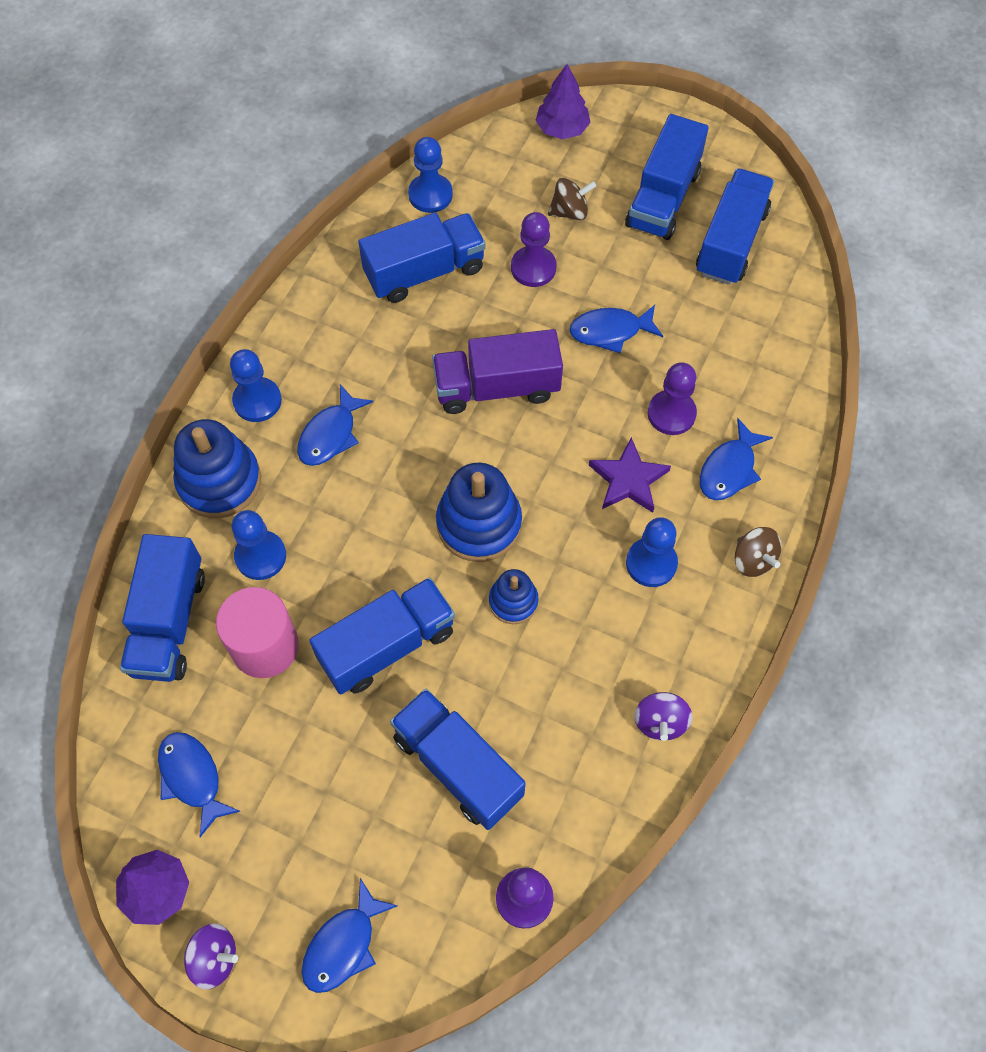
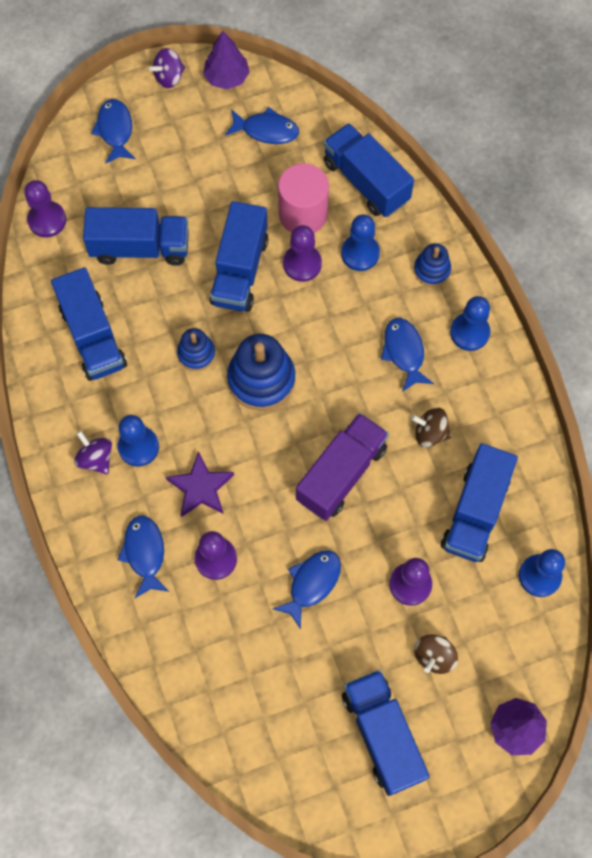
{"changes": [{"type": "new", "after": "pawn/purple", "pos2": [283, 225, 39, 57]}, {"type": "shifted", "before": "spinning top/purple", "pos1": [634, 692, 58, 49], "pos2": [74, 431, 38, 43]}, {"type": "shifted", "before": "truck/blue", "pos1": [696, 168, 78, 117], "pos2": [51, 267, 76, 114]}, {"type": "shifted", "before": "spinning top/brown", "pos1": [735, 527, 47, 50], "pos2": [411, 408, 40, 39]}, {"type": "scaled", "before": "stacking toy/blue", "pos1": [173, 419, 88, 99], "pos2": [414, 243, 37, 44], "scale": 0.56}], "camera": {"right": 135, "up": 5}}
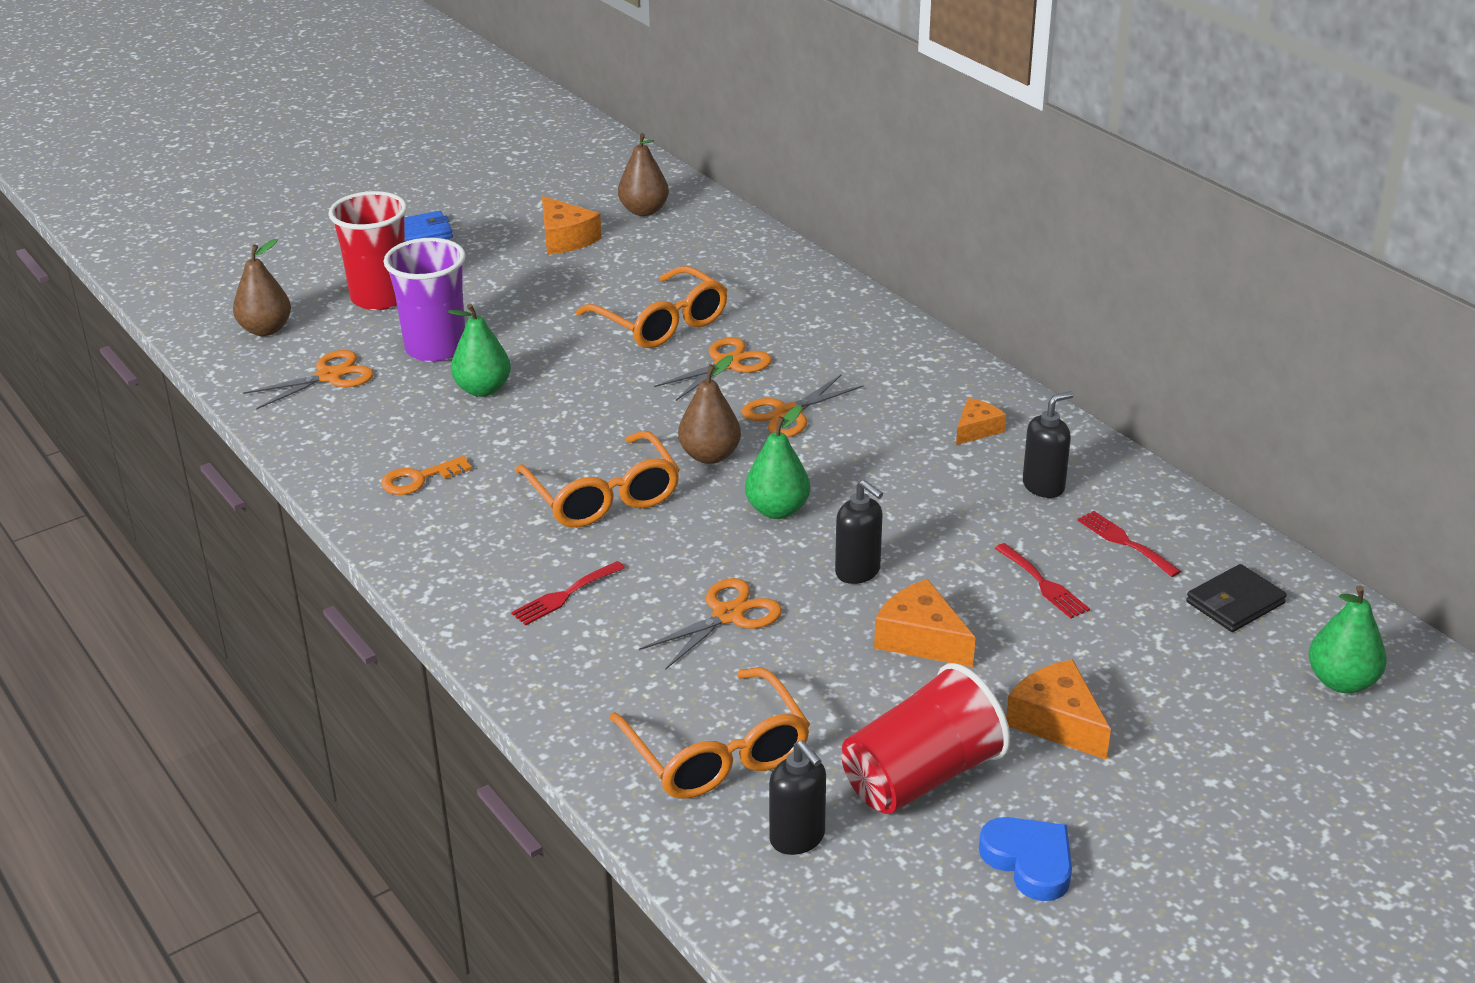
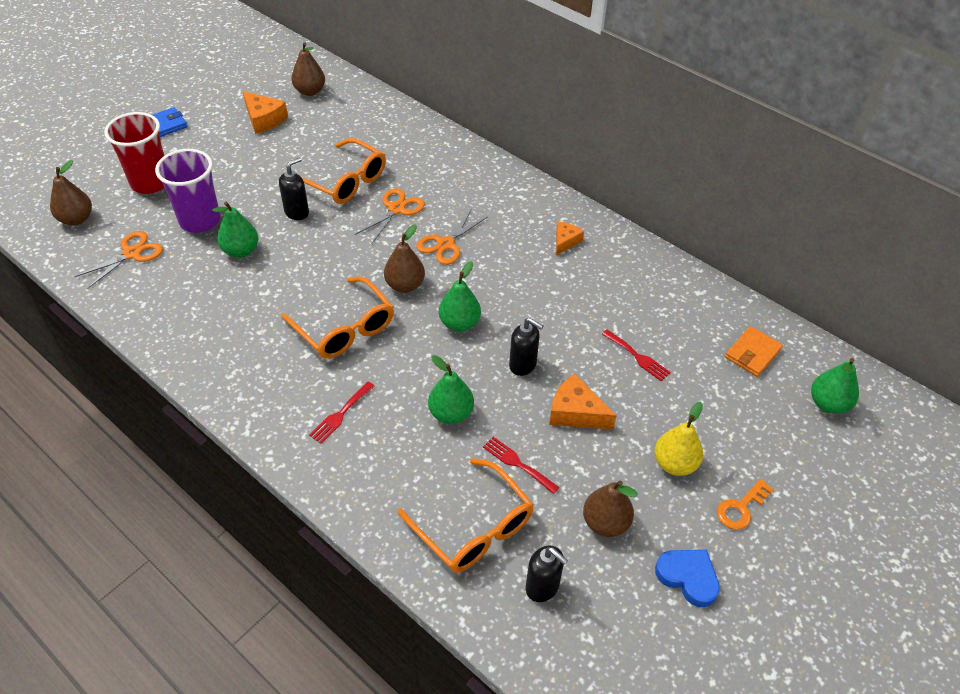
{"changes": [{"type": "shifted", "before": "key/orange", "pos1": [381, 456, 91, 39], "pos2": [717, 479, 57, 51]}, {"type": "shifted", "before": "soap dispenser/black", "pos1": [1023, 391, 51, 107], "pos2": [279, 157, 30, 63]}, {"type": "shifted", "before": "fork/red", "pos1": [1077, 511, 104, 66], "pos2": [483, 437, 76, 57]}, {"type": "swapped", "before": "scissors/orange", "after": "pear/green", "pos1": [639, 578, 143, 92], "pos2": [428, 355, 46, 69]}, {"type": "swapped", "before": "cup/red", "after": "pear/brown", "pos1": [842, 663, 168, 151], "pos2": [583, 481, 54, 56]}, {"type": "swapped", "before": "cheese/orange", "after": "pear/yellow", "pos1": [1006, 659, 105, 101], "pos2": [654, 402, 49, 74]}, {"type": "repainted", "before": "wallet/black", "after": "wallet/orange", "pos1": [1186, 564, 101, 68], "pos2": [725, 326, 58, 51]}], "camera": {"right": -15, "up": 15}}
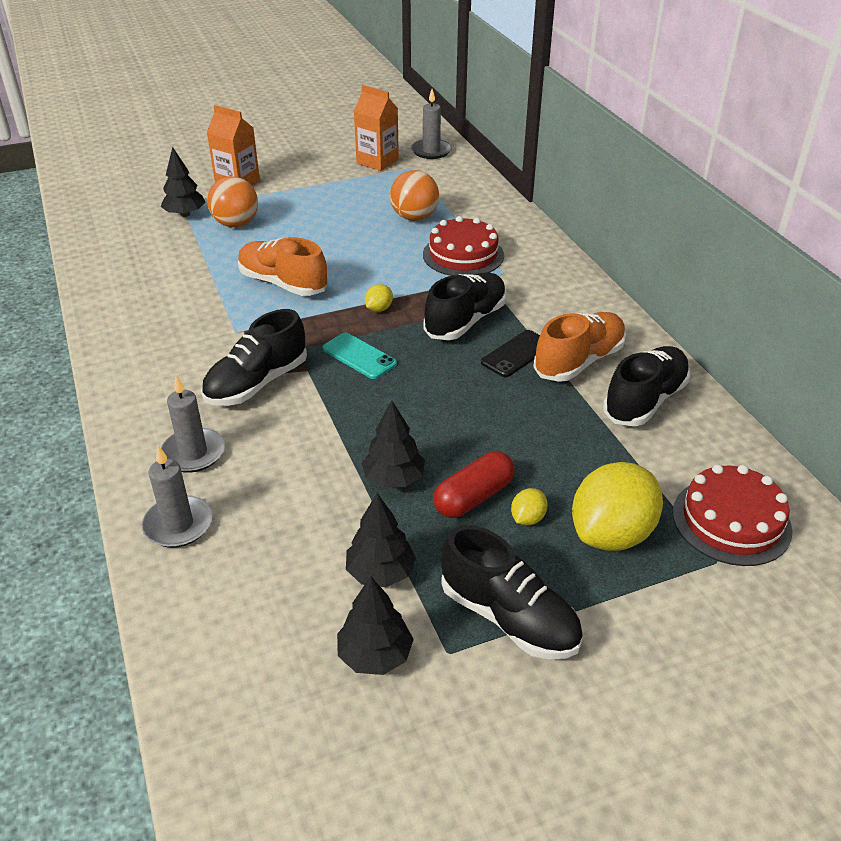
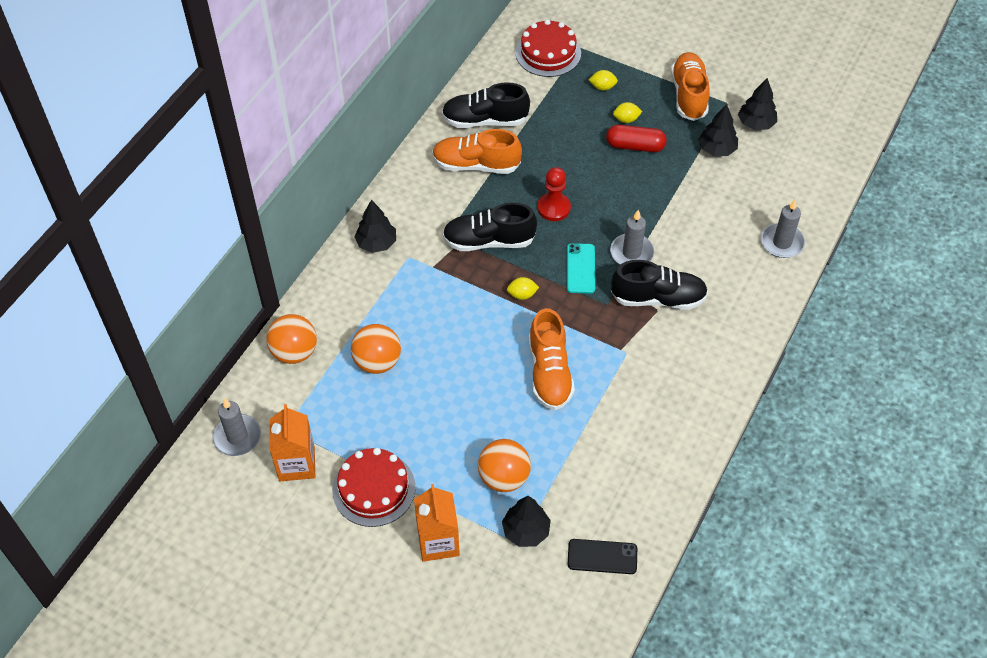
{"changes": [{"type": "new", "after": "ball/orange", "pos2": [266, 314, 51, 50]}, {"type": "new", "after": "pawn/red", "pos2": [538, 167, 33, 54]}, {"type": "shifted", "before": "candle/grey", "pos1": [161, 375, 64, 98], "pos2": [610, 210, 44, 55]}, {"type": "shifted", "before": "tree/black", "pos1": [362, 400, 63, 88], "pos2": [354, 200, 42, 53]}, {"type": "shifted", "before": "cake/red", "pos1": [423, 216, 81, 60], "pos2": [332, 448, 84, 79]}, {"type": "shifted", "before": "phone/black", "pos1": [481, 330, 59, 47], "pos2": [567, 539, 70, 35]}, {"type": "repainted", "before": "shoe/black", "after": "shoe/orange", "pos1": [441, 525, 142, 134], "pos2": [671, 52, 39, 69]}, {"type": "scaled", "before": "lemon/yellow", "pos1": [572, 462, 91, 89], "pos2": [589, 70, 29, 21], "scale": 0.43}], "camera": {"right": -130, "up": 15}}
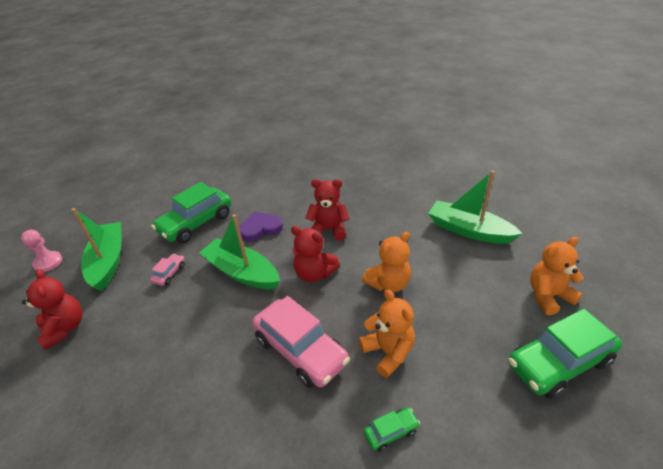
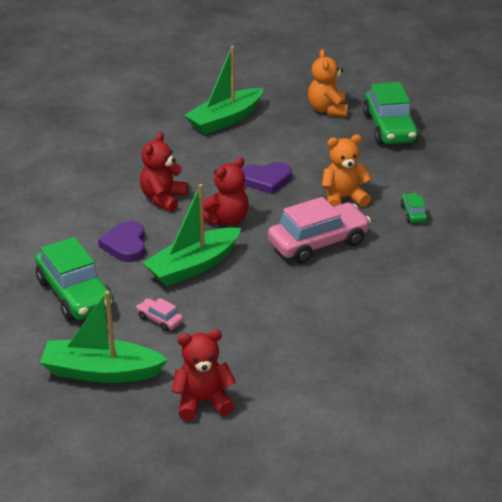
{"changes": [{"type": "gone", "before": "pawn/pink", "pos1": [21, 230, 42, 42]}, {"type": "swapped", "before": "teddy bear/orange", "after": "heart/purple", "pos1": [362, 232, 49, 60], "pos2": [242, 162, 50, 32]}], "camera": {"right": -75, "up": -5}}
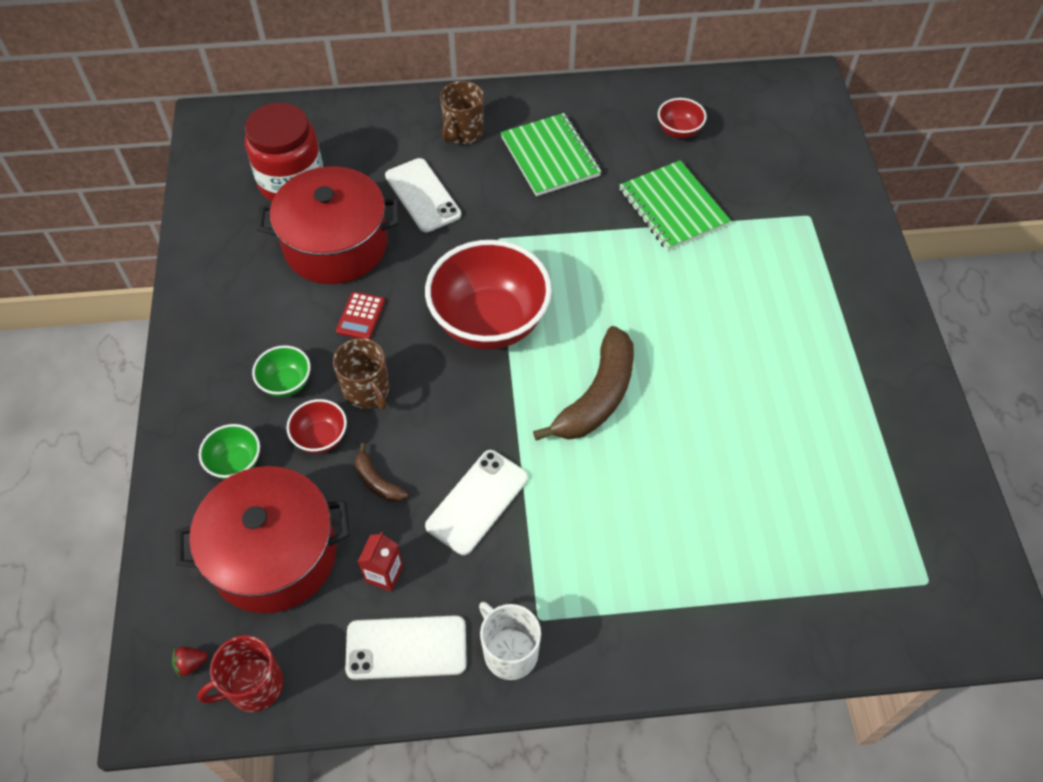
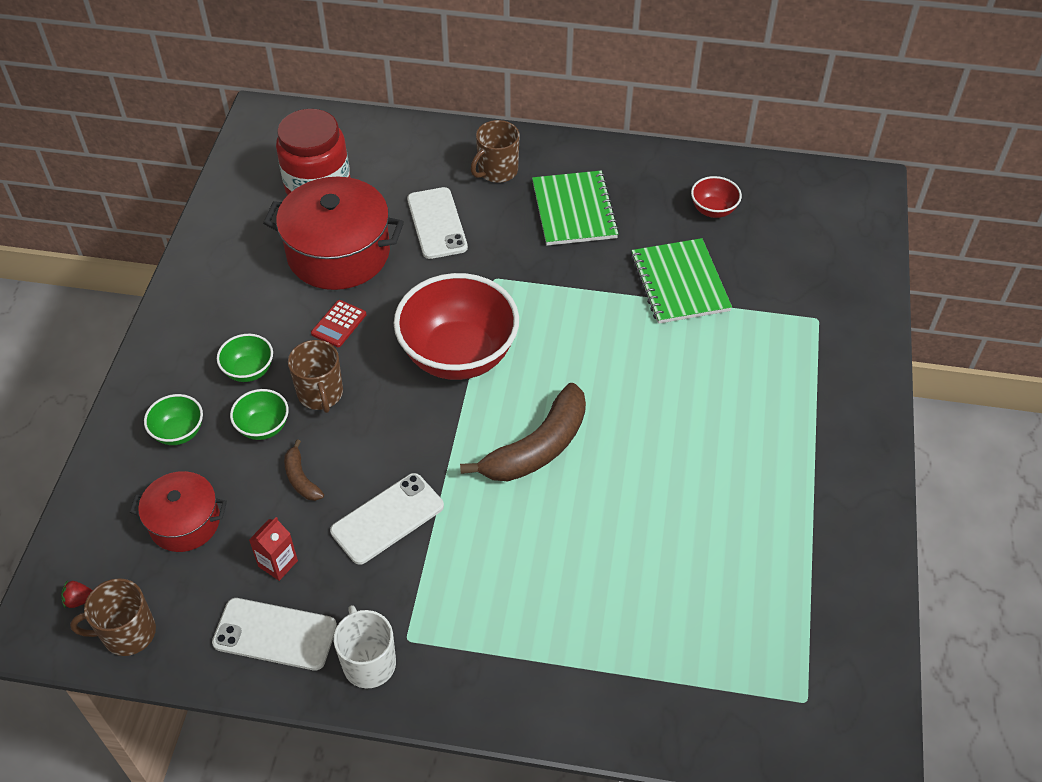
{"changes": [{"type": "repainted", "before": "mug/red", "after": "mug/brown", "pos1": [197, 635, 86, 77], "pos2": [70, 578, 86, 78]}, {"type": "repainted", "before": "bowl/red", "after": "bowl/green", "pos1": [286, 399, 61, 54], "pos2": [230, 389, 59, 51]}, {"type": "scaled", "before": "pot/red", "pos1": [176, 466, 174, 148], "pos2": [130, 471, 97, 81], "scale": 0.58}], "camera": {"right": 15, "up": -5}}
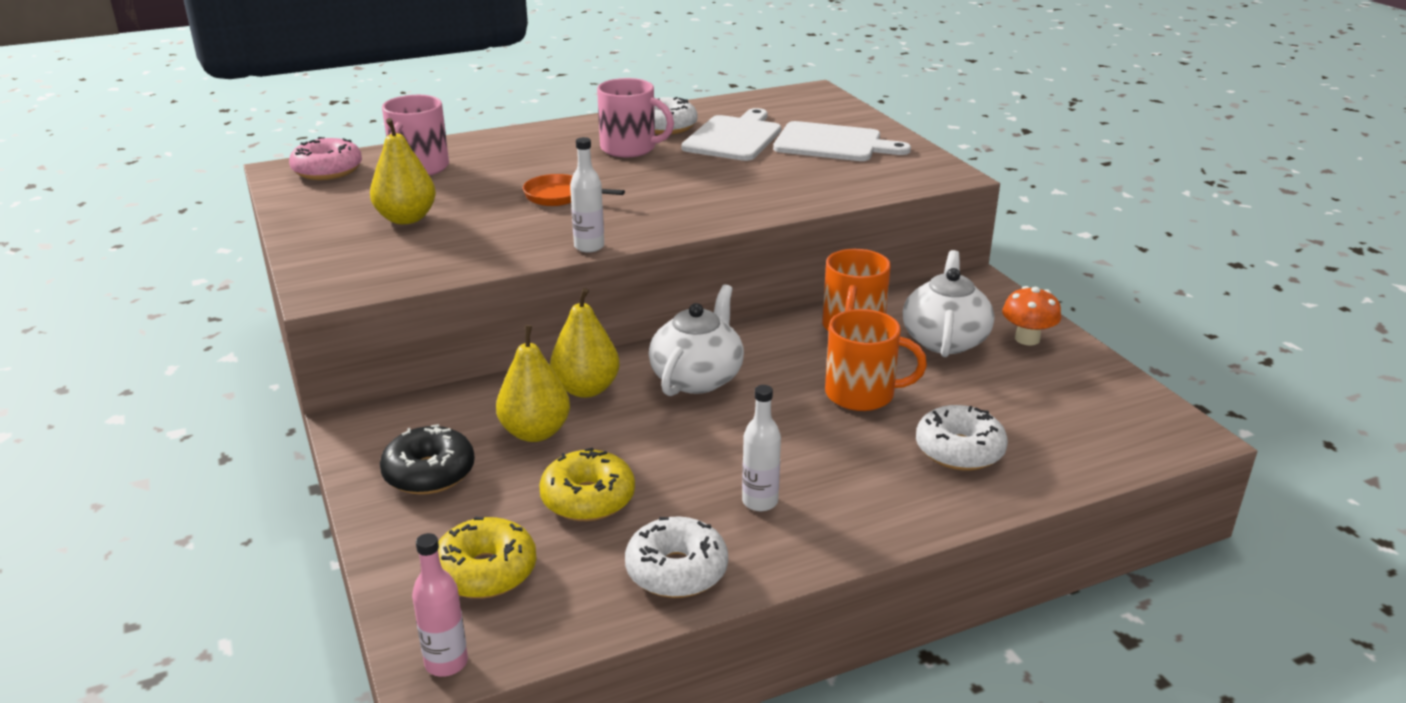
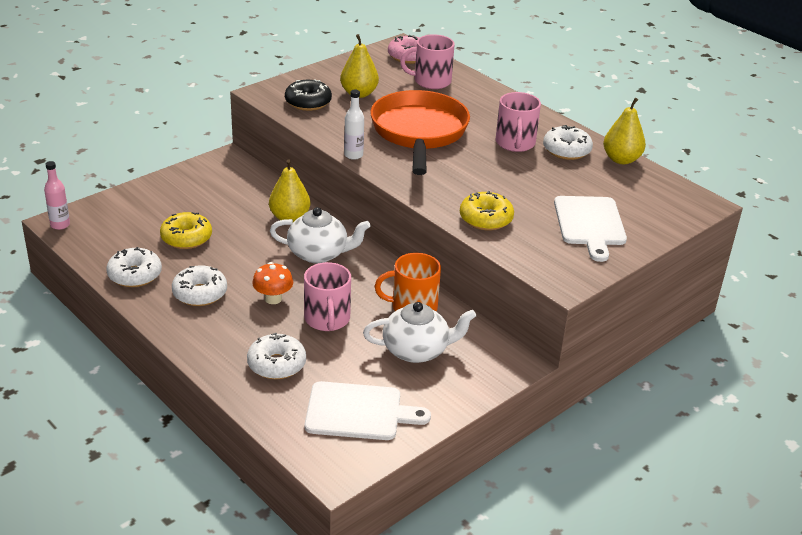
{"changes": [{"type": "shifted", "before": "donut/black", "pos1": [380, 424, 95, 71], "pos2": [285, 79, 47, 32]}, {"type": "shifted", "before": "donut/yellow", "pos1": [438, 516, 99, 83], "pos2": [460, 191, 54, 40]}, {"type": "shifted", "before": "pear/yellow", "pos1": [496, 325, 74, 117], "pos2": [603, 98, 43, 66]}, {"type": "shifted", "before": "cutting board/white", "pos1": [681, 108, 100, 53], "pos2": [305, 381, 126, 59]}, {"type": "shifted", "before": "mushroom/orange", "pos1": [1002, 286, 59, 60], "pos2": [252, 262, 41, 42]}, {"type": "swapped", "before": "bottle/white", "after": "donut/white", "pos1": [742, 385, 39, 126], "pos2": [172, 265, 55, 41]}, {"type": "repainted", "before": "mug/orange", "after": "mug/pink", "pos1": [825, 309, 102, 102], "pos2": [304, 262, 47, 69]}, {"type": "scaled", "before": "pan/orange", "pos1": [523, 174, 102, 32], "pos2": [370, 90, 100, 85], "scale": 2.42}], "camera": {"right": 70, "up": 5}}
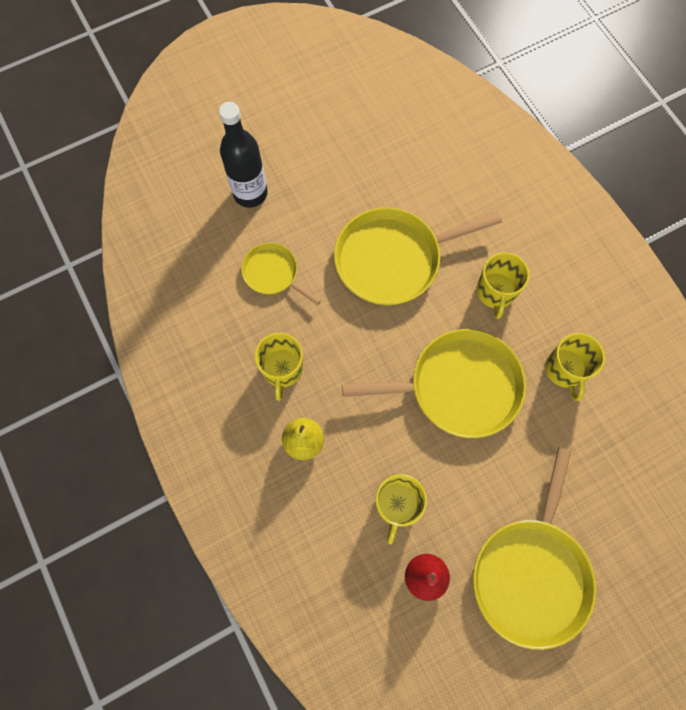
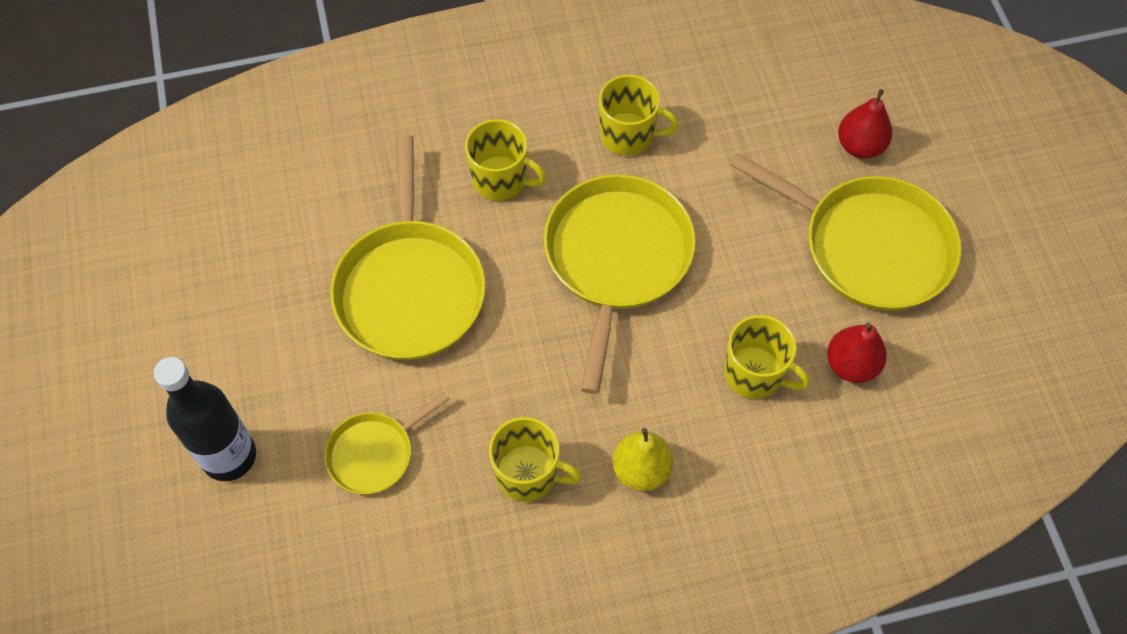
{"changes": [{"type": "new", "after": "pear/red", "pos2": [838, 89, 55, 70]}], "camera": {"right": -75, "up": -10}}
